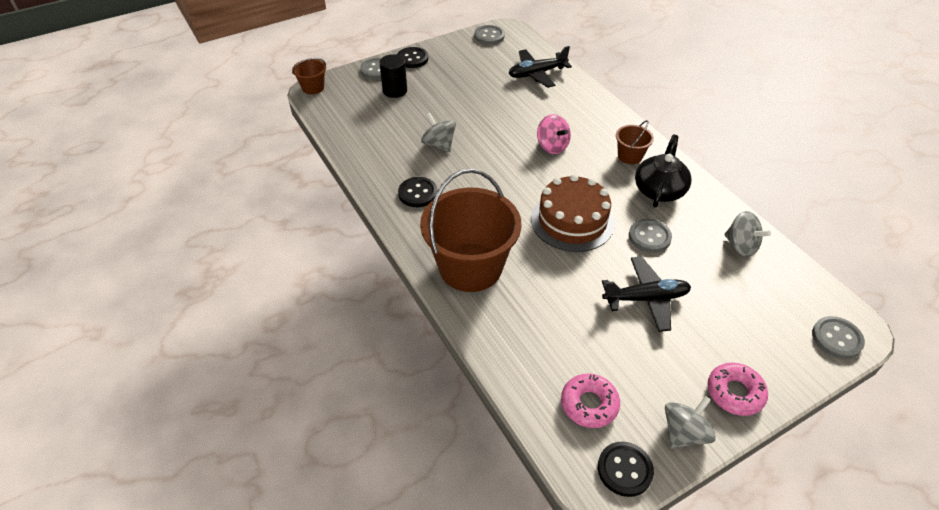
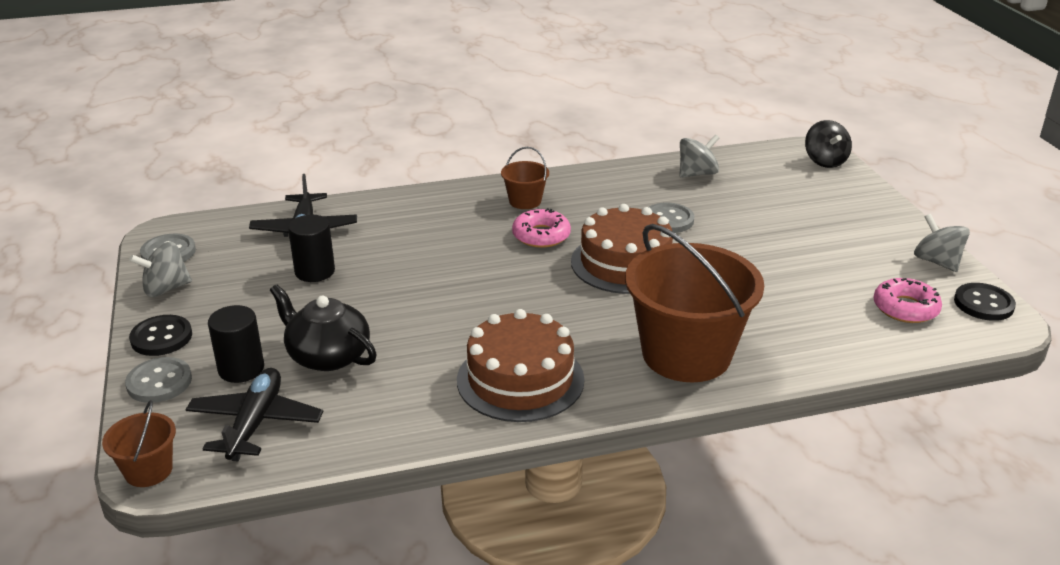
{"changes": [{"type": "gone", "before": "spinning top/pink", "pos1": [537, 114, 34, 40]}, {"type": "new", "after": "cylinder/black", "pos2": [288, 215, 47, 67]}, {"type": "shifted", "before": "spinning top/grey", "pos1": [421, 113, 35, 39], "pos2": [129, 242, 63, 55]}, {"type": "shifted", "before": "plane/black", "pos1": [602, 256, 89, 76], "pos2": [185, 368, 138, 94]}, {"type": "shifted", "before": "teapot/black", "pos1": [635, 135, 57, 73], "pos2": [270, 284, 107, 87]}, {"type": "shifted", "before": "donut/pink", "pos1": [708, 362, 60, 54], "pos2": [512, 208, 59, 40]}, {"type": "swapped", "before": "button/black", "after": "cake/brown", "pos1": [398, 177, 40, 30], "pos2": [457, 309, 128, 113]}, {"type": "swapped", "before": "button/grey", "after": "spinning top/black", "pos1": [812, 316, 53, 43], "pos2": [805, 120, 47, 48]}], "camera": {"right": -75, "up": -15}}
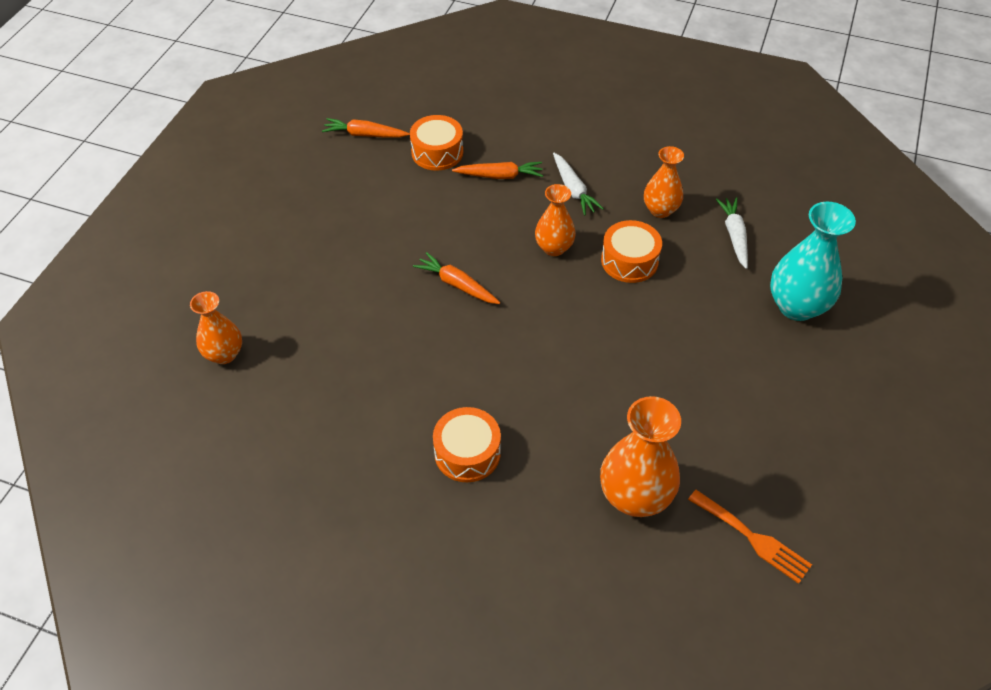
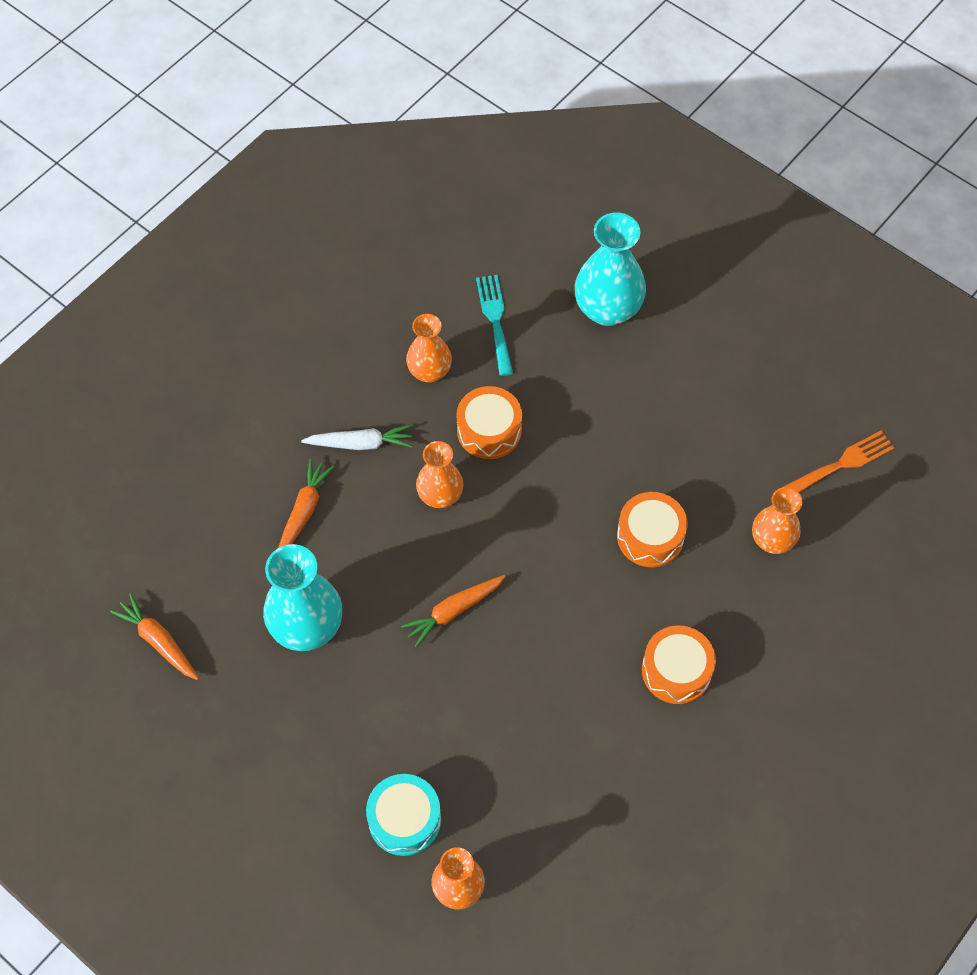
{"changes": [{"type": "new", "after": "vase/turquoise", "pos2": [263, 544, 79, 107]}, {"type": "new", "after": "drum/turquoise", "pos2": [366, 774, 75, 82]}, {"type": "shifted", "before": "drum/orange", "pos1": [410, 115, 53, 56], "pos2": [617, 492, 70, 75]}, {"type": "swapped", "before": "carrot/white", "after": "fork/turquoise", "pos1": [716, 197, 32, 72], "pos2": [476, 275, 37, 101]}, {"type": "rotated", "before": "carrot/orange", "pos1": [322, 118, 88, 19], "pos2": [110, 593, 89, 87], "turn": 105}, {"type": "scaled", "before": "vase/orange", "pos1": [600, 396, 81, 121], "pos2": [752, 487, 51, 67], "scale": 0.63}], "camera": {"right": -70, "up": 10}}
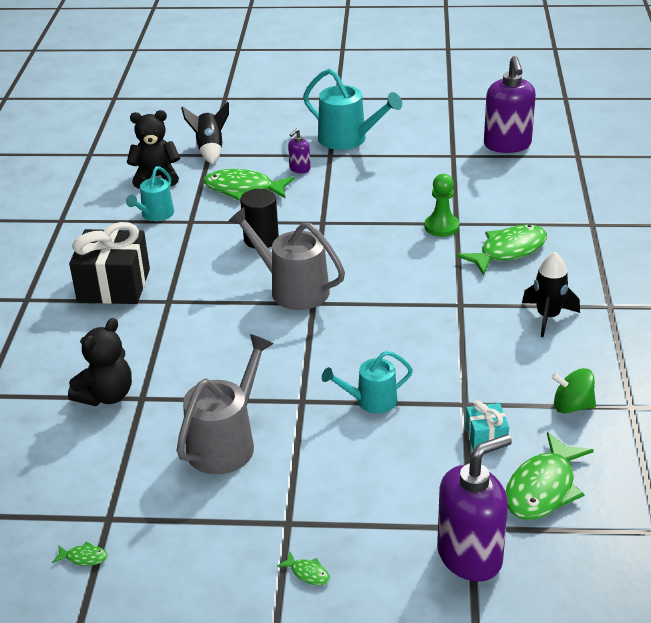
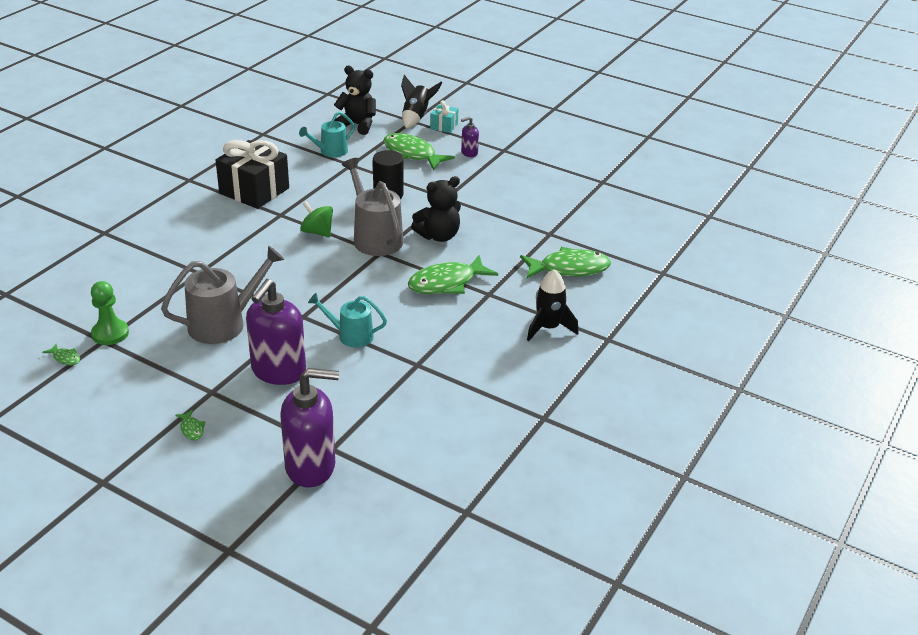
{"changes": [{"type": "gone", "before": "watering can/turquoise", "pos1": [303, 68, 99, 82]}, {"type": "shifted", "before": "teddy bear/black", "pos1": [68, 318, 64, 88], "pos2": [411, 176, 50, 66]}, {"type": "shifted", "before": "pawn/green", "pos1": [425, 174, 34, 63], "pos2": [91, 281, 38, 64]}, {"type": "shifted", "before": "gift/turquoise", "pos1": [465, 400, 44, 51], "pos2": [430, 100, 28, 33]}, {"type": "shifted", "before": "soap dispenser/purple", "pos1": [484, 56, 52, 97], "pos2": [246, 279, 60, 106]}, {"type": "shifted", "before": "fish/green", "pos1": [506, 432, 88, 88], "pos2": [408, 255, 90, 39]}, {"type": "shifted", "before": "spinning top/green", "pos1": [551, 368, 45, 46], "pos2": [300, 201, 33, 36]}], "camera": {"right": 25, "up": 0}}
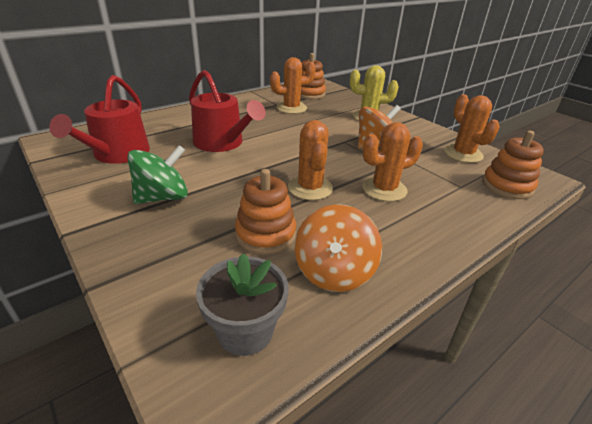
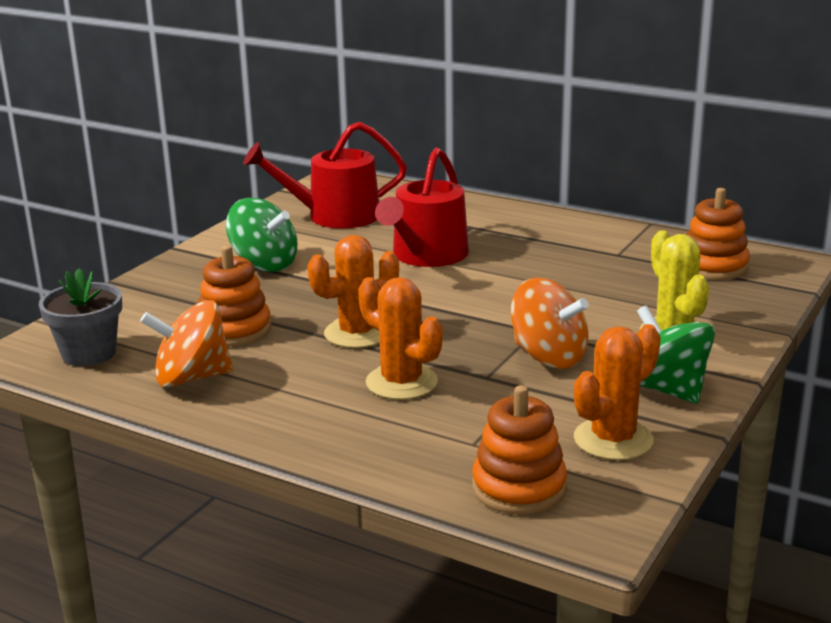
{"changes": [{"type": "gone", "before": "cactus/orange", "pos1": [270, 57, 46, 57]}, {"type": "new", "after": "spinning top/green", "pos2": [637, 305, 78, 99]}], "camera": {"right": 70, "up": -10}}
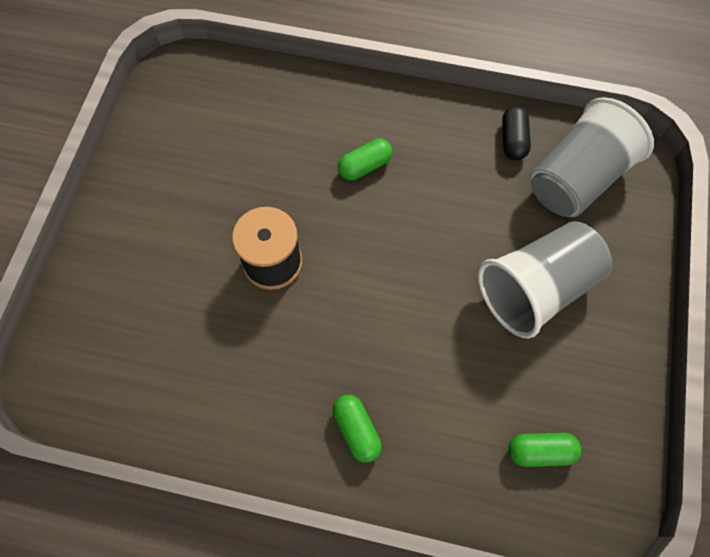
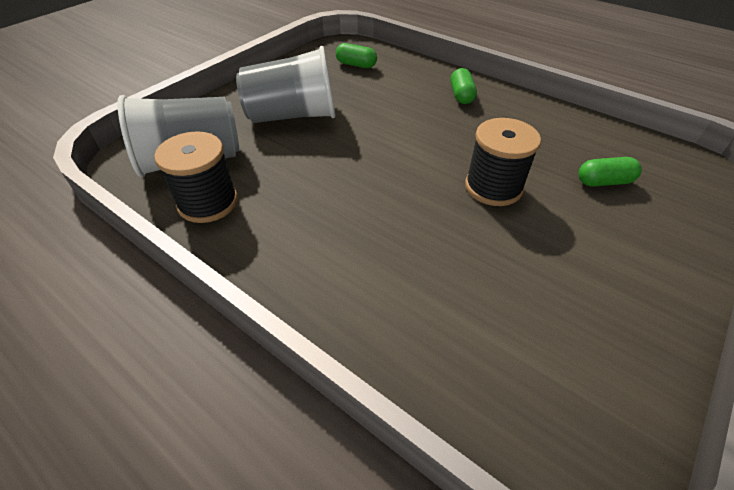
{"changes": [{"type": "shifted", "before": "capsule/green", "pos1": [338, 139, 55, 41], "pos2": [579, 157, 63, 30]}, {"type": "swapped", "before": "capsule/black", "after": "spool/black", "pos1": [502, 106, 29, 54], "pos2": [154, 131, 84, 92]}], "camera": {"right": -155, "up": -20}}
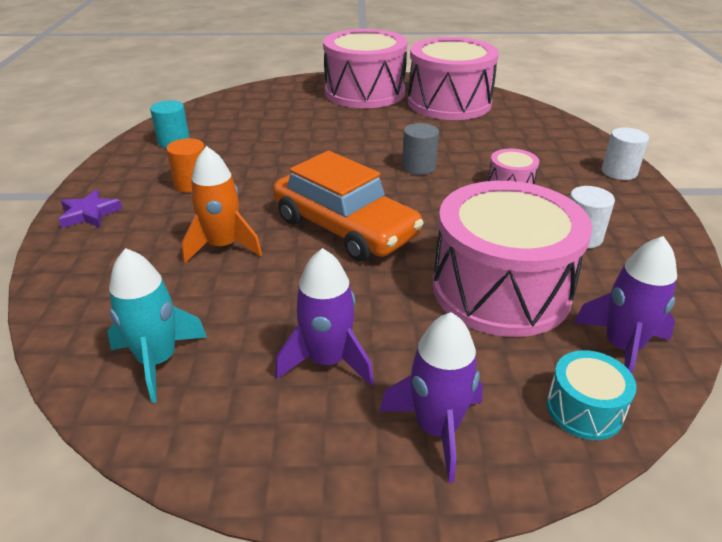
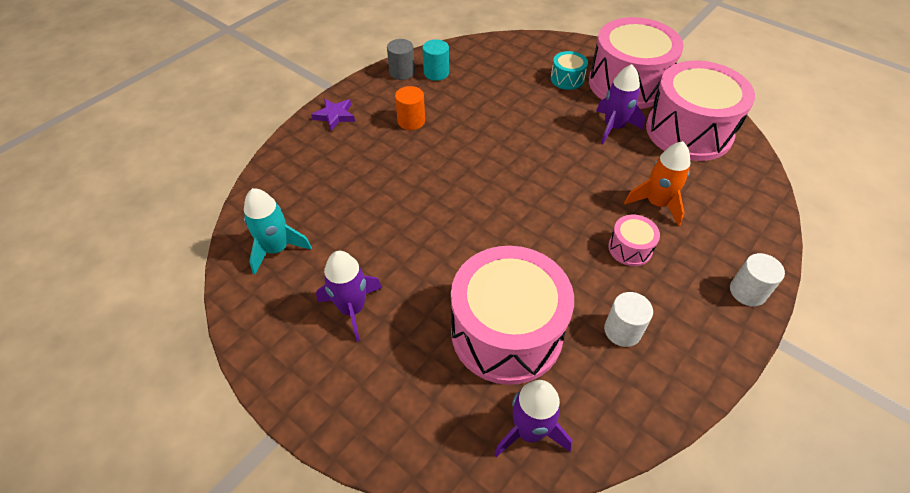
{"changes": [{"type": "gone", "before": "car/orange", "pos1": [273, 151, 151, 111]}, {"type": "shifted", "before": "rocket/orange", "pos1": [182, 146, 80, 118], "pos2": [624, 141, 66, 85]}, {"type": "shifted", "before": "rocket/purple", "pos1": [380, 312, 103, 171], "pos2": [596, 64, 49, 81]}, {"type": "shifted", "before": "cylinder/grey", "pos1": [402, 123, 37, 52], "pos2": [387, 39, 28, 41]}, {"type": "shifted", "before": "drum/turquoise", "pos1": [547, 350, 90, 90], "pos2": [551, 51, 37, 39]}], "camera": {"right": 40, "up": 15}}
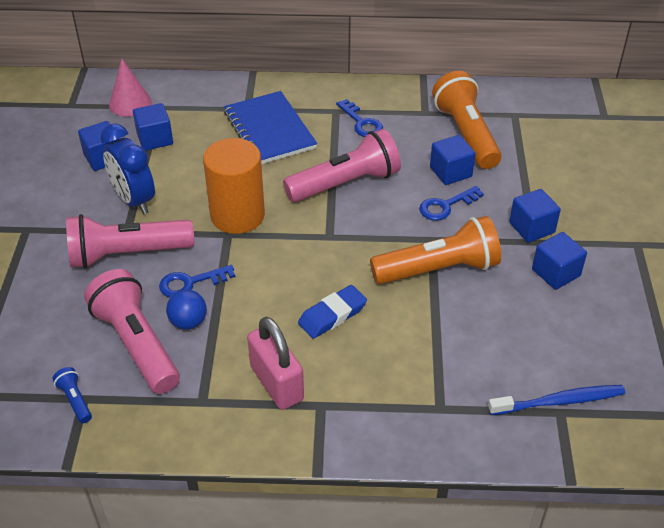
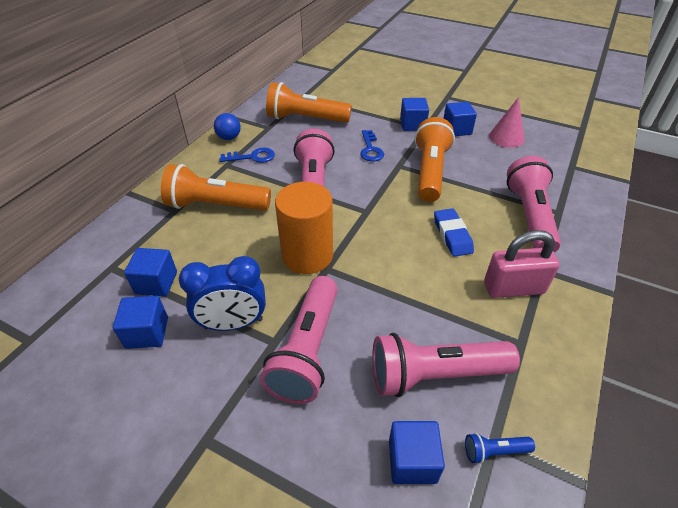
{"changes": [{"type": "gone", "before": "key/blue", "pos1": [159, 265, 76, 33]}, {"type": "gone", "before": "toothbrush/blue", "pos1": [488, 385, 137, 30]}, {"type": "new", "after": "flashlight/pink", "pos2": [507, 156, 54, 96]}, {"type": "shifted", "before": "cone/pink", "pos1": [109, 59, 43, 58], "pos2": [489, 97, 35, 51]}, {"type": "shifted", "before": "ball/blue", "pos1": [166, 290, 41, 40], "pos2": [214, 113, 27, 27]}, {"type": "shifted", "before": "cube/blue", "pos1": [430, 135, 46, 50], "pos2": [389, 421, 56, 63]}, {"type": "swapped", "before": "notebook/blue", "after": "flashlight/orange", "pos1": [224, 91, 93, 73], "pos2": [161, 164, 110, 47]}], "camera": {"right": -65, "up": 0}}
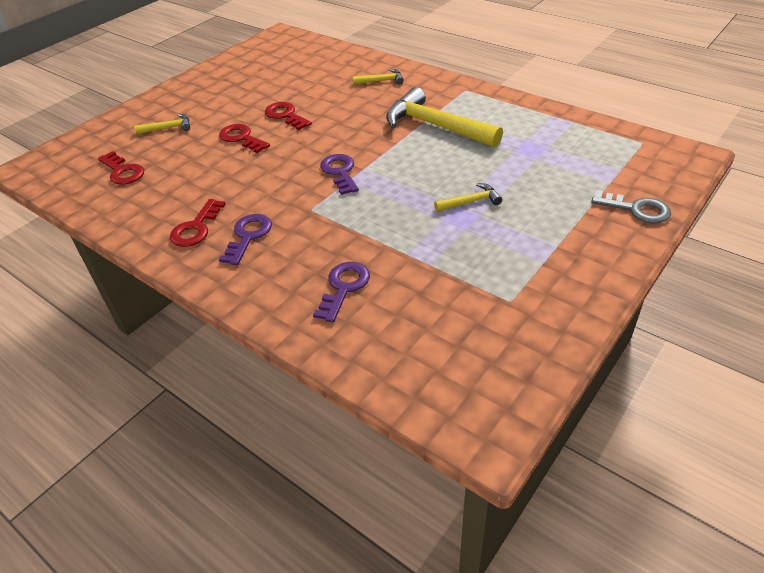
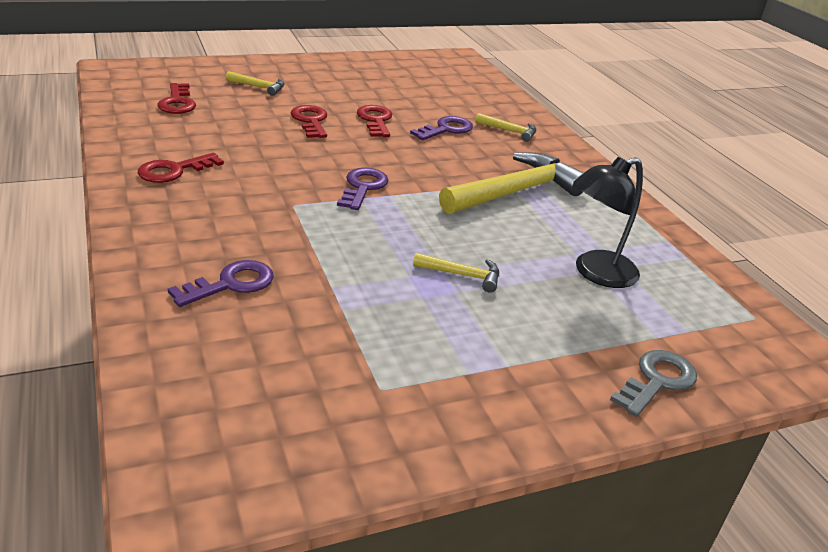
{"changes": [{"type": "new", "after": "lamp/black", "pos2": [573, 157, 70, 131]}, {"type": "shifted", "before": "key/purple", "pos1": [219, 214, 53, 51], "pos2": [410, 116, 63, 24]}, {"type": "rotated", "before": "hammer/yellow", "pos1": [386, 87, 117, 61], "pos2": [439, 152, 145, 62], "turn": 75}, {"type": "rotated", "before": "key/grey", "pos1": [591, 190, 80, 33], "pos2": [610, 350, 87, 67], "turn": -105}], "camera": {"right": 25, "up": -10}}
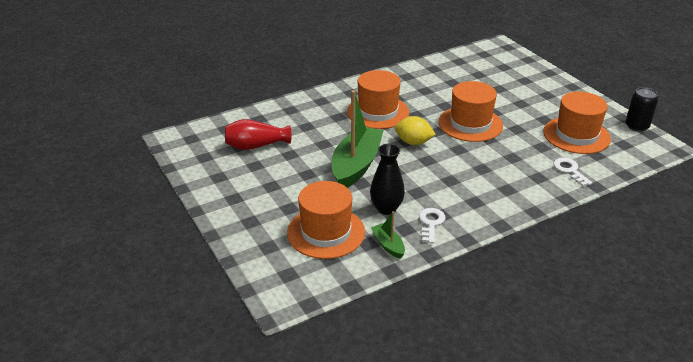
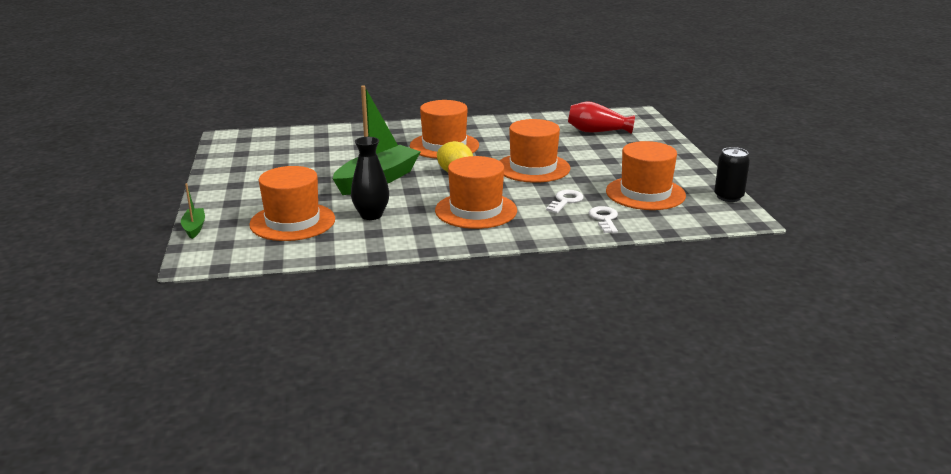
{"changes": [{"type": "new", "after": "hat/orange", "pos2": [435, 156, 82, 73]}, {"type": "shifted", "before": "vase/red", "pos1": [225, 119, 66, 31], "pos2": [568, 102, 67, 32]}, {"type": "shifted", "before": "boat/green", "pos1": [371, 211, 34, 48], "pos2": [181, 183, 24, 56]}, {"type": "shifted", "before": "key/white", "pos1": [419, 208, 26, 35], "pos2": [546, 190, 37, 23]}], "camera": {"right": 20, "up": -10}}
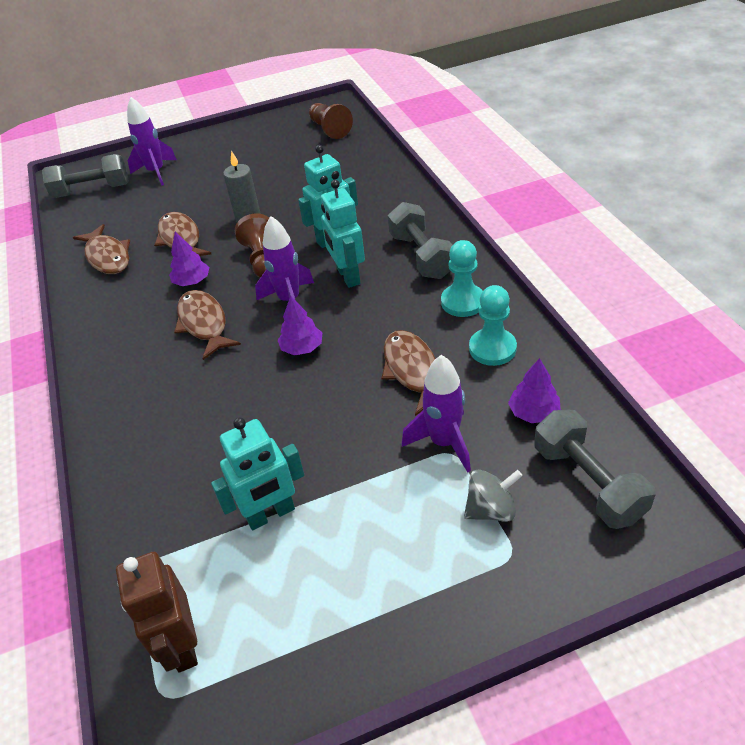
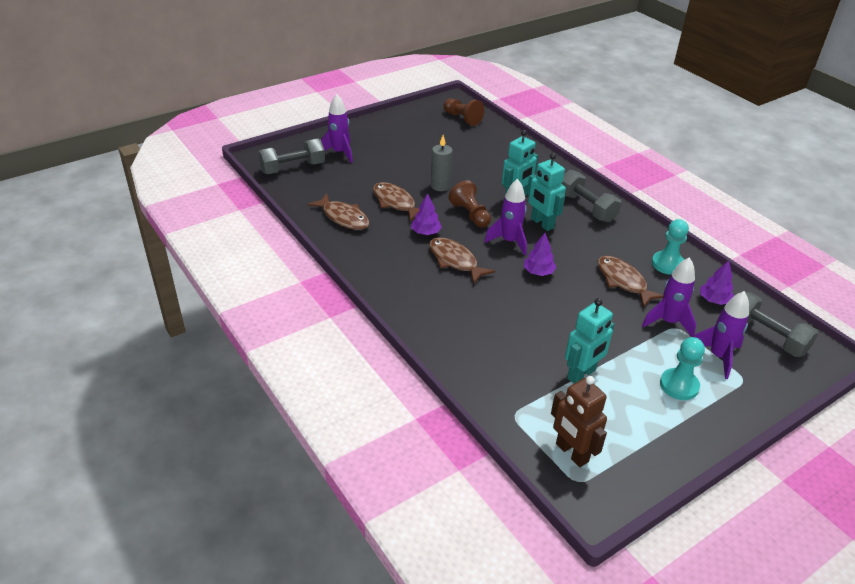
{"changes": [{"type": "shifted", "before": "pawn/turquoise", "pos1": [441, 240, 42, 77], "pos2": [660, 337, 45, 63]}, {"type": "swapped", "before": "spinning top/grey", "after": "rocket/purple", "pos1": [464, 470, 58, 52], "pos2": [694, 291, 55, 88]}], "camera": {"right": -20, "up": -5}}
